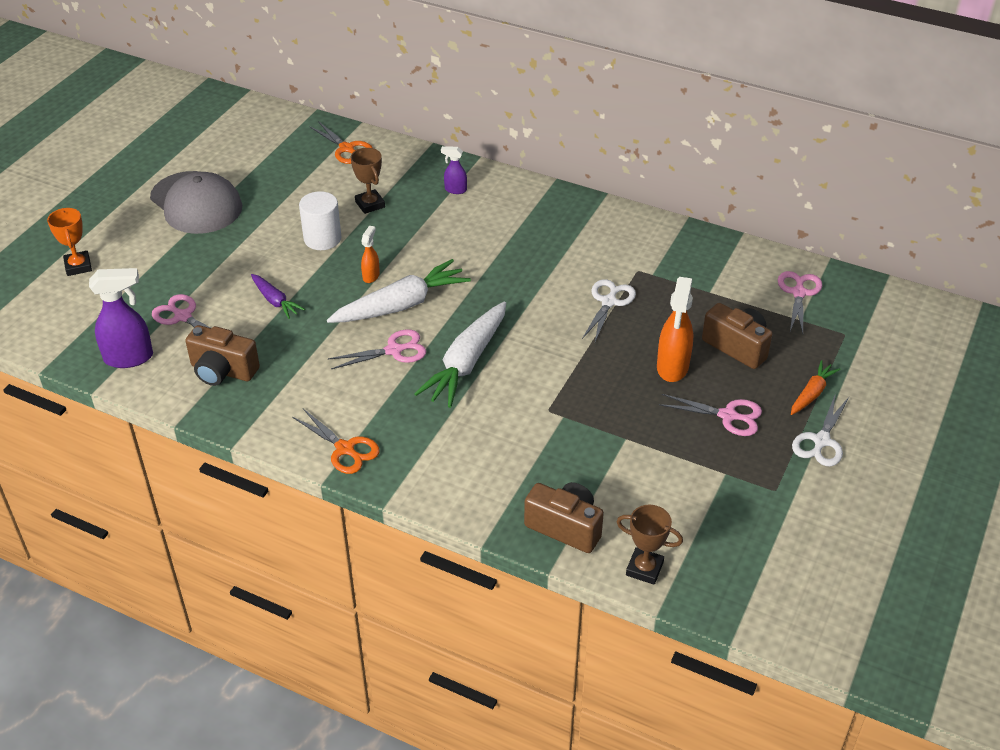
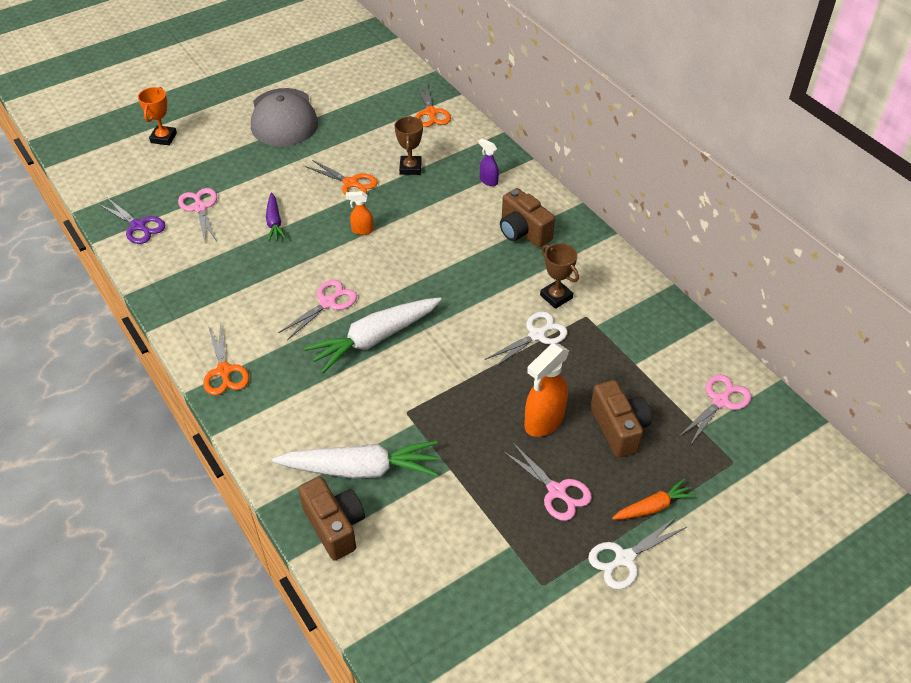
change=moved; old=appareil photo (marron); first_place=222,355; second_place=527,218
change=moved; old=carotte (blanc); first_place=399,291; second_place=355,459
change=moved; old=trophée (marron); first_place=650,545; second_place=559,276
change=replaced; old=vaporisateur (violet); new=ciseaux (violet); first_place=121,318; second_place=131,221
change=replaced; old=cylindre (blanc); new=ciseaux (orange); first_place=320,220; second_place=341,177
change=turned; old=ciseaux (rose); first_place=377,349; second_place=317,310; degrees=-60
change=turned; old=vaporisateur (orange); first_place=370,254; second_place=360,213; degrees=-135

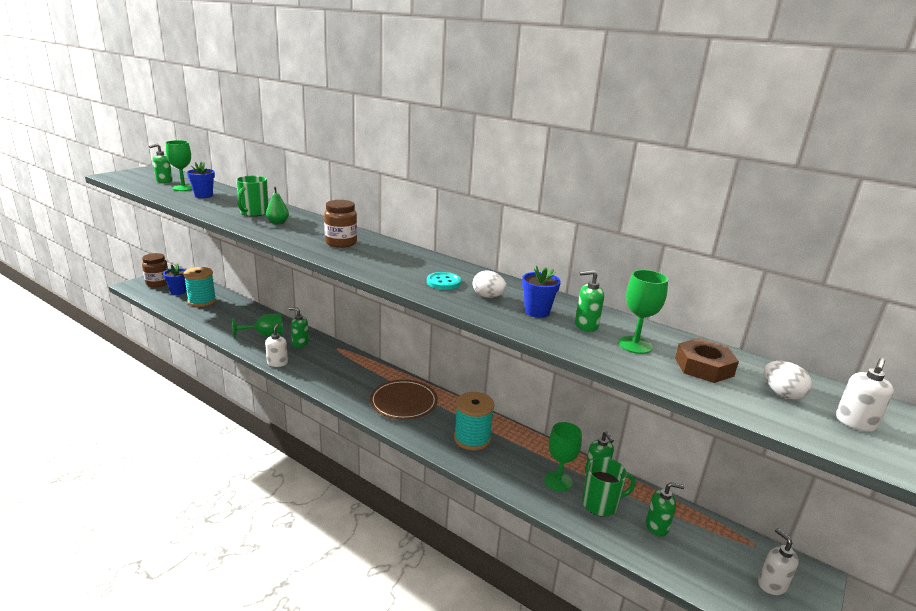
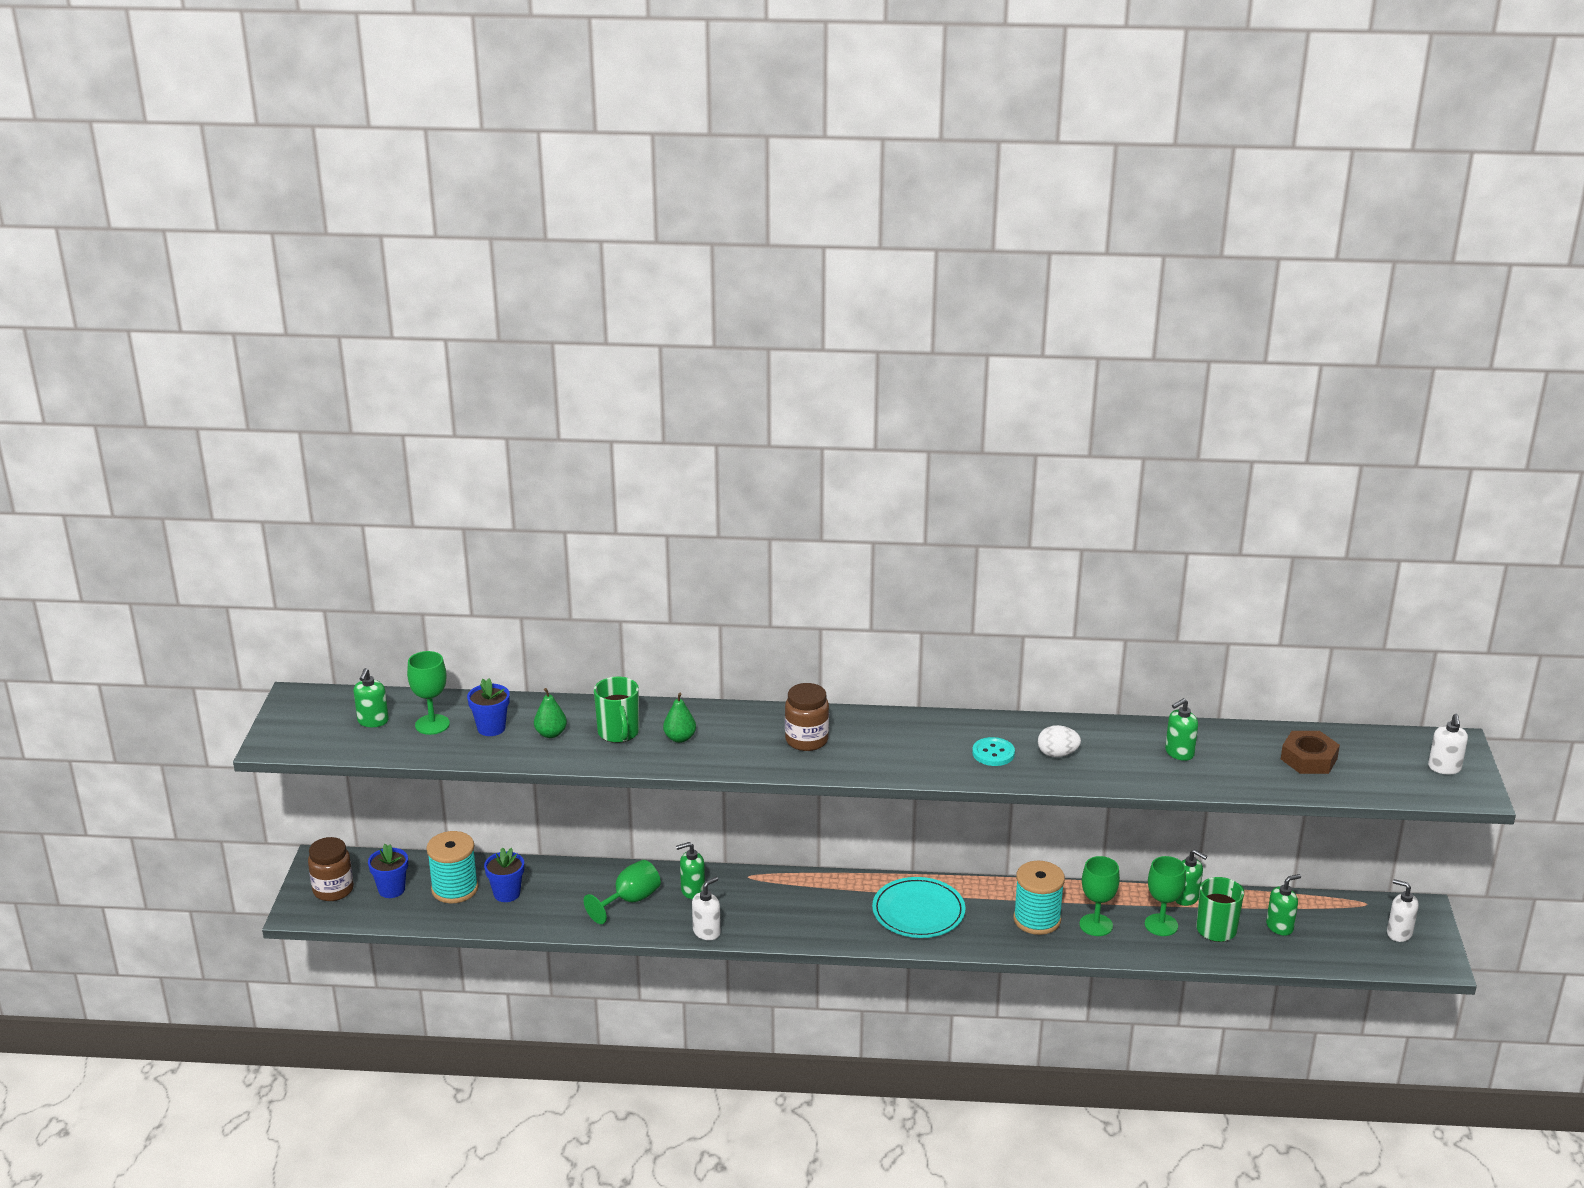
change=removed; old=œuf (blanc); first_place=788,380
change=added; new=poire (vert); second_place=550,713
change=moved; old=pot de fleurs (bleu); first_place=541,291; second_place=504,874
change=moved; old=verre à pied (vert); first_place=643,312; second_place=1099,896
change=recoloured; old=assiette (marron); new=assiette (turquoise); first_place=404,400; second_place=919,907
change=turned; old=distributeur de savon (blanc); first_place=276,345; second_place=706,908; degrees=75

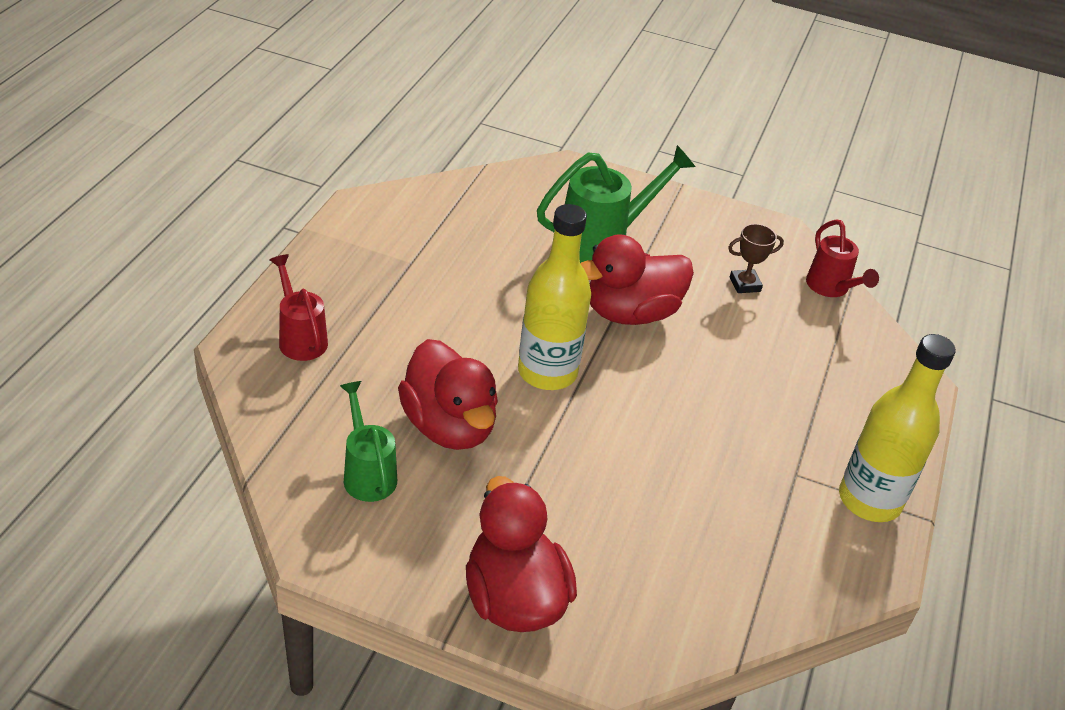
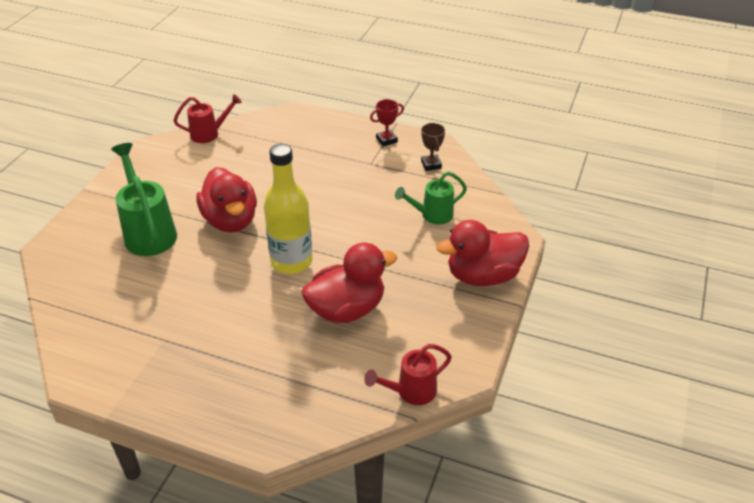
change=moved; old=arrosoir (rouge); first_place=299,307; second_place=408,374
change=moved; old=arrosoir (vert); first_place=368,441; second_place=431,198
change=moved; old=trophée (marron); first_place=756,258; second_place=433,147
change=replaced; old=bouteille (jaune); new=trophée (rouge); first_place=897,428; second_place=387,122

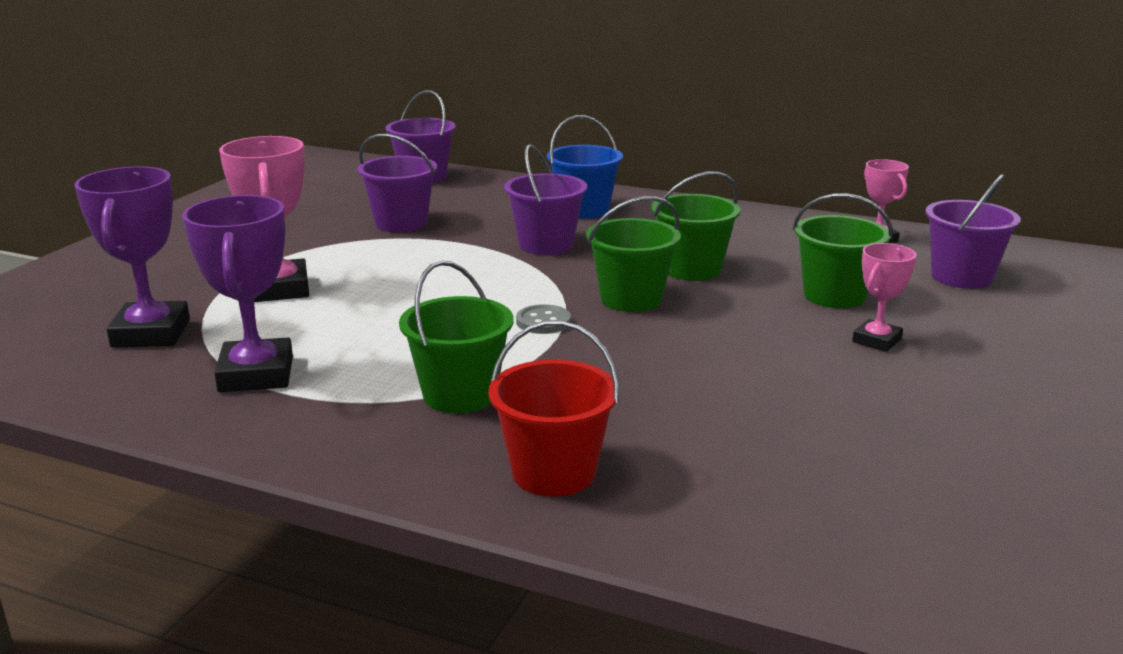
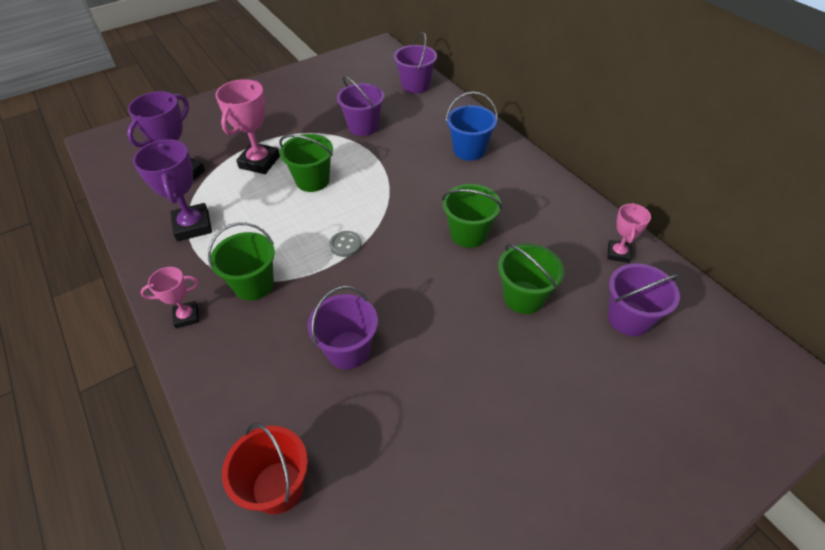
change=moved; old=seau (rouge); first_place=553,409; second_place=265,468
change=moved; old=seau (violet); first_place=545,199; second_place=343,327
change=moved; old=seau (vert); first_place=633,254; second_place=306,163
change=moved; old=trophée (rose); first_place=884,297; second_place=169,297
change=turned; old=trophée (violet); first_place=237,293; second_place=172,190; degrees=-45

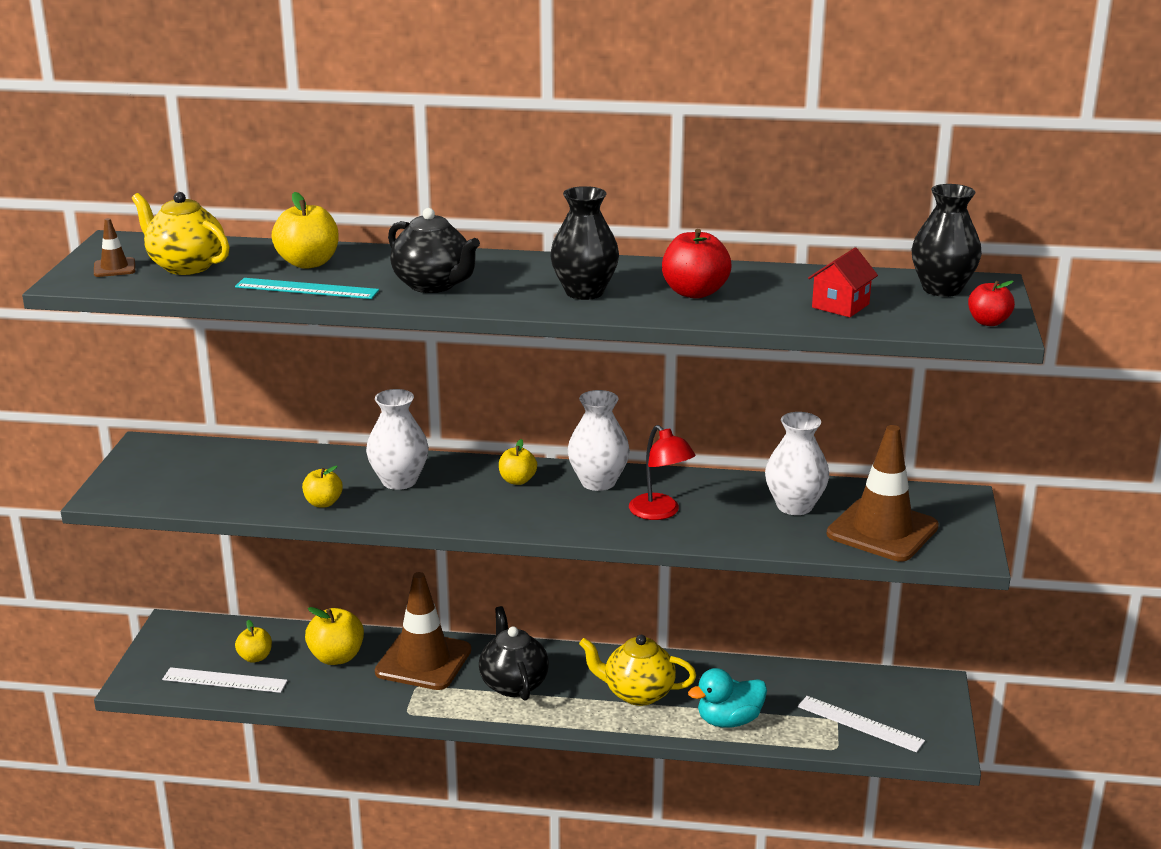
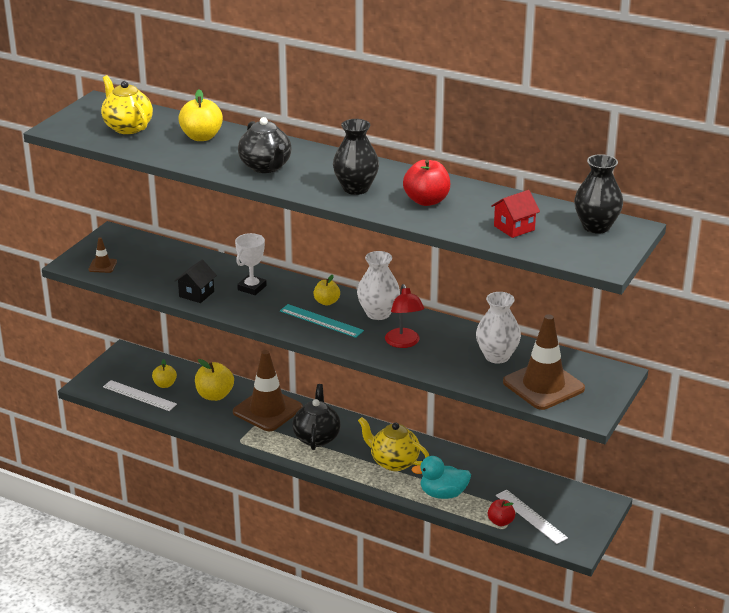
change=moved; old=cône de chantier (marron); first_place=114,247; second_place=103,255
change=moved; old=règle (turquoise); first_place=307,288; second_place=322,321
change=moved; old=pomme (rouge); first_place=991,303; second_place=501,512
change=replaced; old=pomme (jaune); new=maison (noir); first_place=322,486; second_place=195,281
change=replaced; old=vase (blanc); new=trophée (blanc); first_place=397,439; second_place=251,264

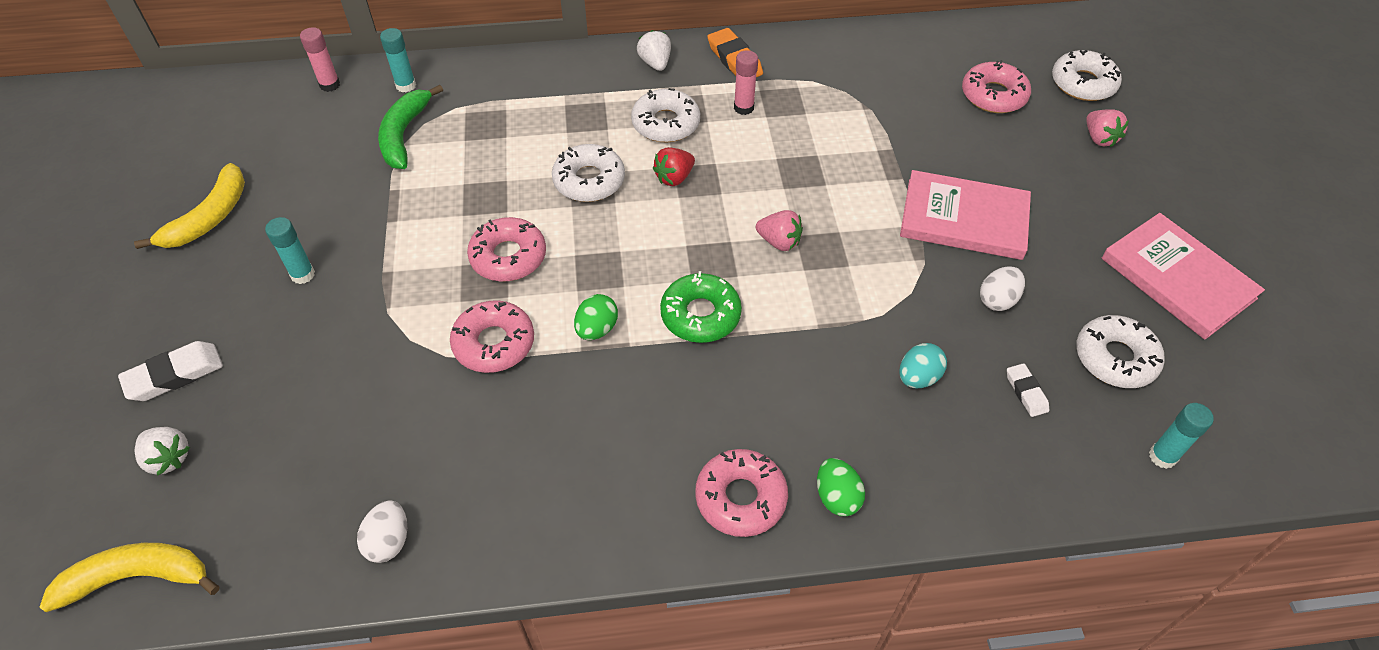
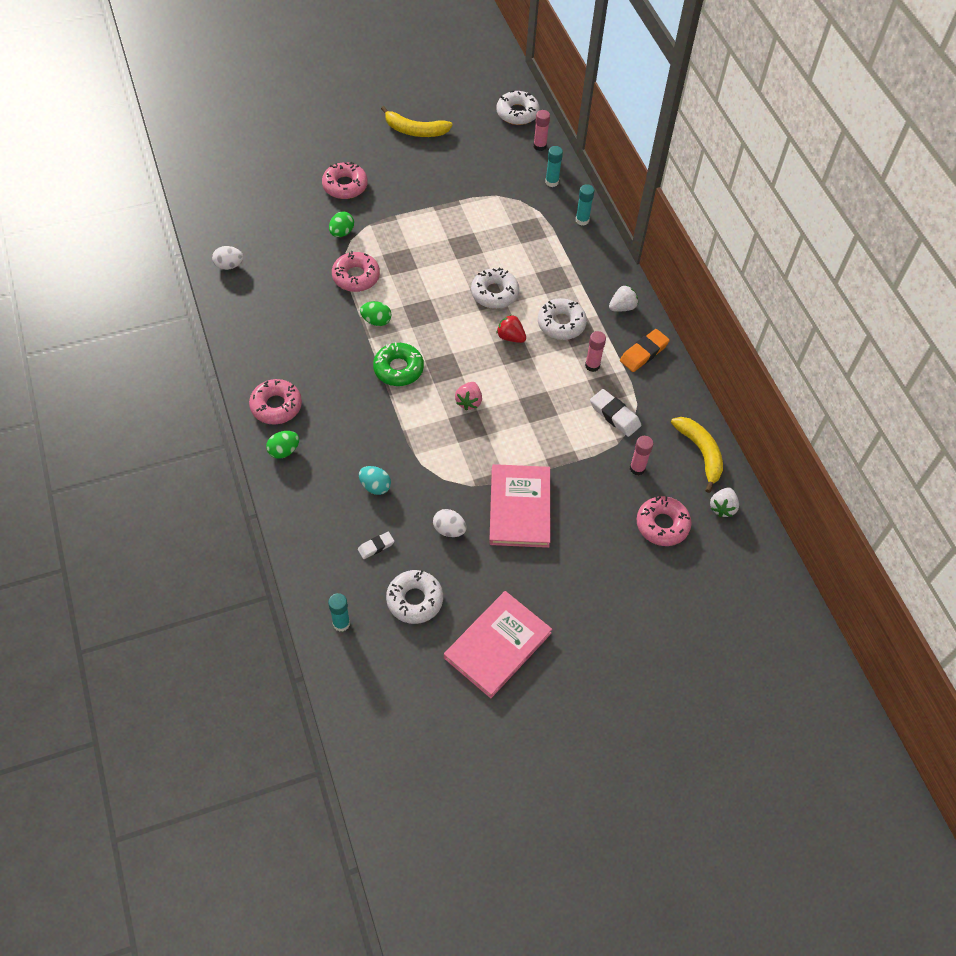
change=removed; old=banane (vert); first_place=410,127
change=removed; old=fraise (rose); first_place=1107,128
change=added; new=œuf (vert); second_place=341,224
change=added; new=bâton de colle (rose); second_place=641,455
change=moved; old=banane (jaune); first_place=130,577; second_place=697,455
change=moved; old=gomme (blanc); first_place=170,371; second_place=615,413
change=moved; old=fraise (blanc); first_place=162,451; second_place=724,502
change=moved; old=bâton de colle (turquoise); first_place=290,250; second_place=585,205
change=moved; old=beignet (rose); first_place=506,249; second_place=345,180
change=moved; old=beignet (blanc); first_place=1087,75; second_place=518,108

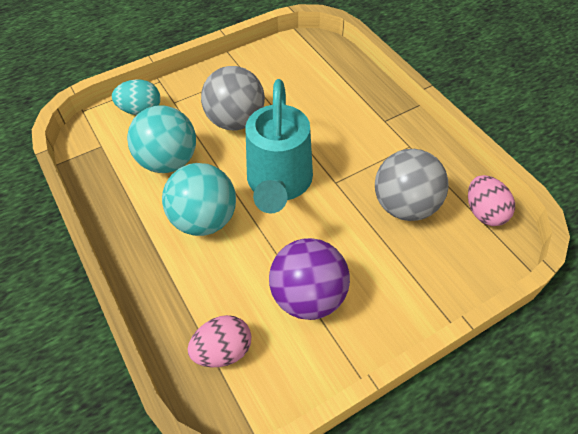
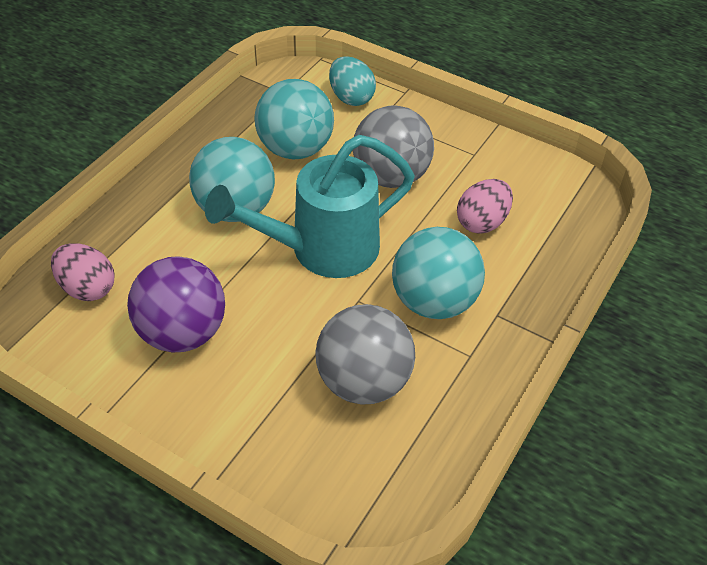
change=added; new=balle (turquoise); second_place=438,273
change=moved; old=œuf (rose); first_place=491,200; second_place=485,206

